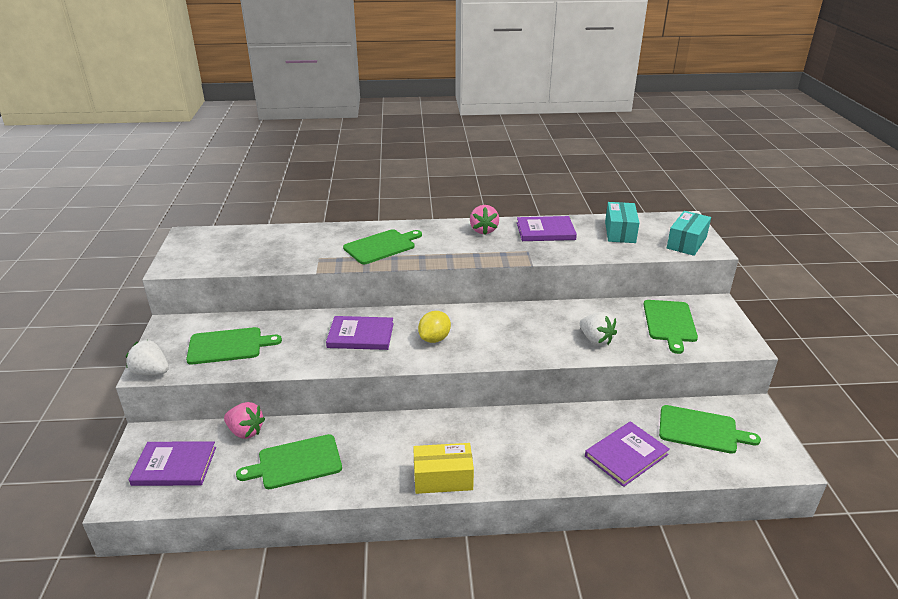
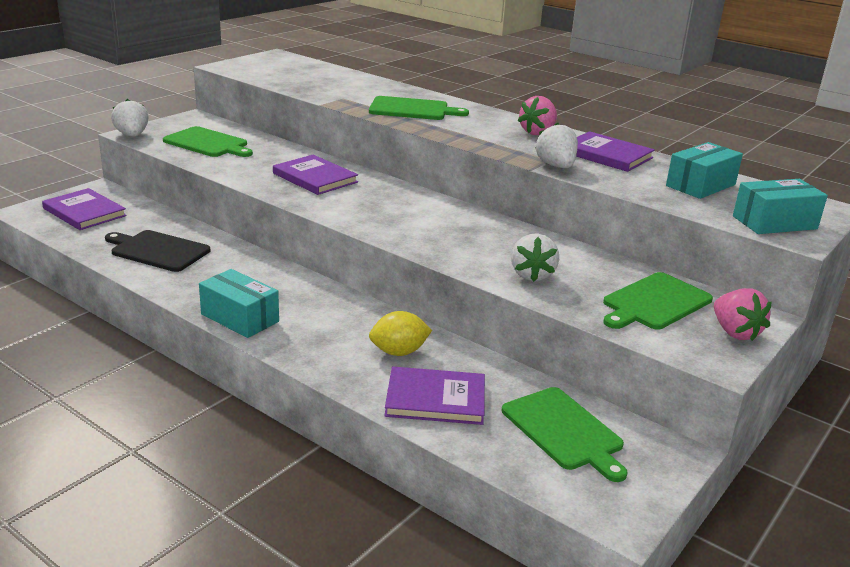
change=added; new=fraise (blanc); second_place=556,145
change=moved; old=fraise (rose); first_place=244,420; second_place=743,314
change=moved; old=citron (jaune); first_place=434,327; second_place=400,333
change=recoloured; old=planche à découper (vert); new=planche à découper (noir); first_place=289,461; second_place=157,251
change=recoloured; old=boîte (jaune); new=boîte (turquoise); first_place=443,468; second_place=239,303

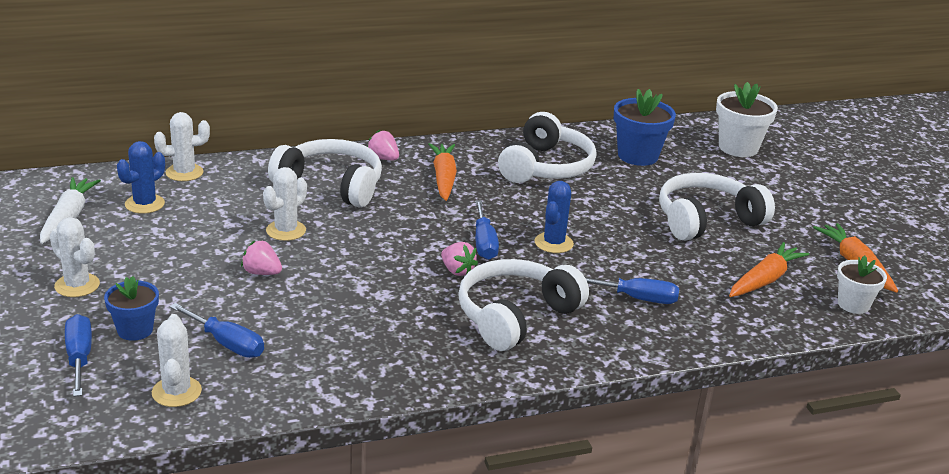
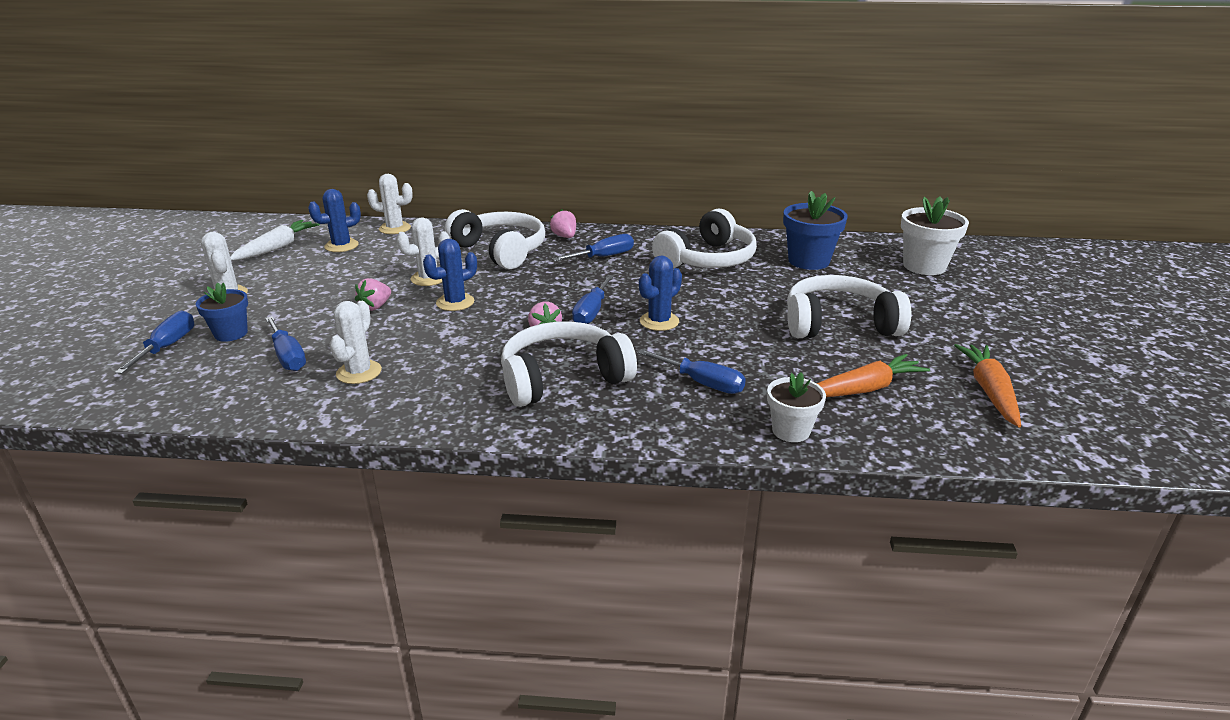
change=added; new=cactus (bleu); second_place=450,275
change=moved; old=cactus (blanc); first_place=177,360; second_place=356,342
change=moved; old=pot de fleurs (blanc); first_place=862,285; second_place=796,407
change=replaced; old=carotte (orange); new=tournevis (bleu); first_place=442,172; second_place=593,247
change=turned; old=fraise (rose); first_place=261,257; second_place=373,294; degrees=-105

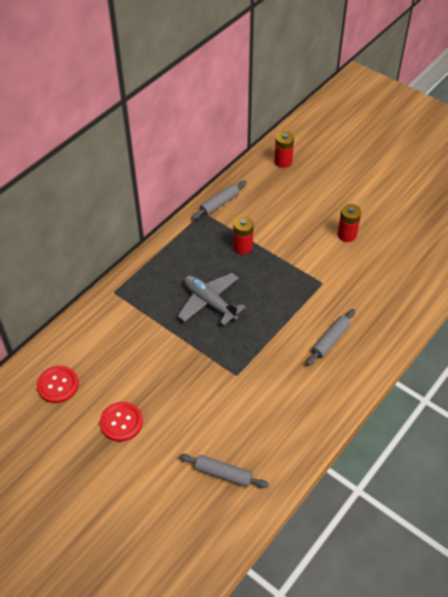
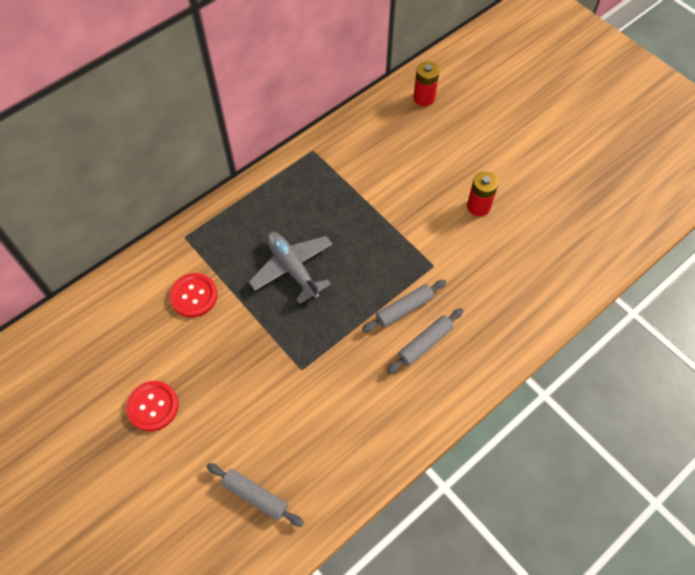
change=removed; old=pile (rouge); first_place=243,235
change=moved; old=bouton (rouge); first_place=57,384; second_place=193,295
change=moved; old=rouleau à pâtisserie (gris); first_place=219,200; second_place=404,306

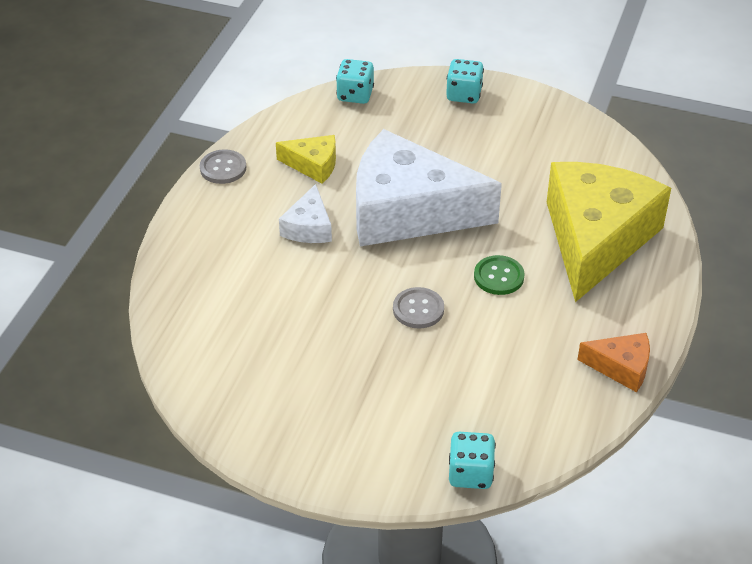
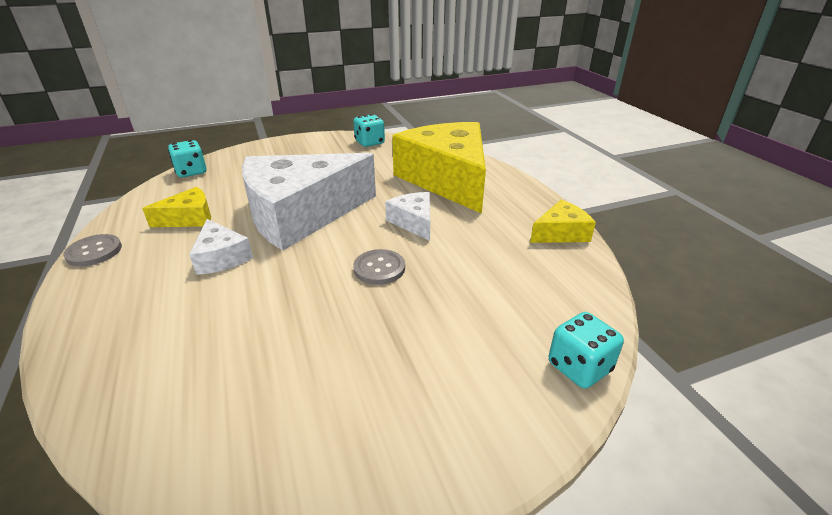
change=moved; old=dé (turquoise); first_place=465,81; second_place=369,130
change=replaced; old=bouton (vert); new=fromage (blanc); first_place=499,275; second_place=407,216
change=recoloured; old=fromage (orange); new=fromage (jaune); first_place=613,362; second_place=563,221

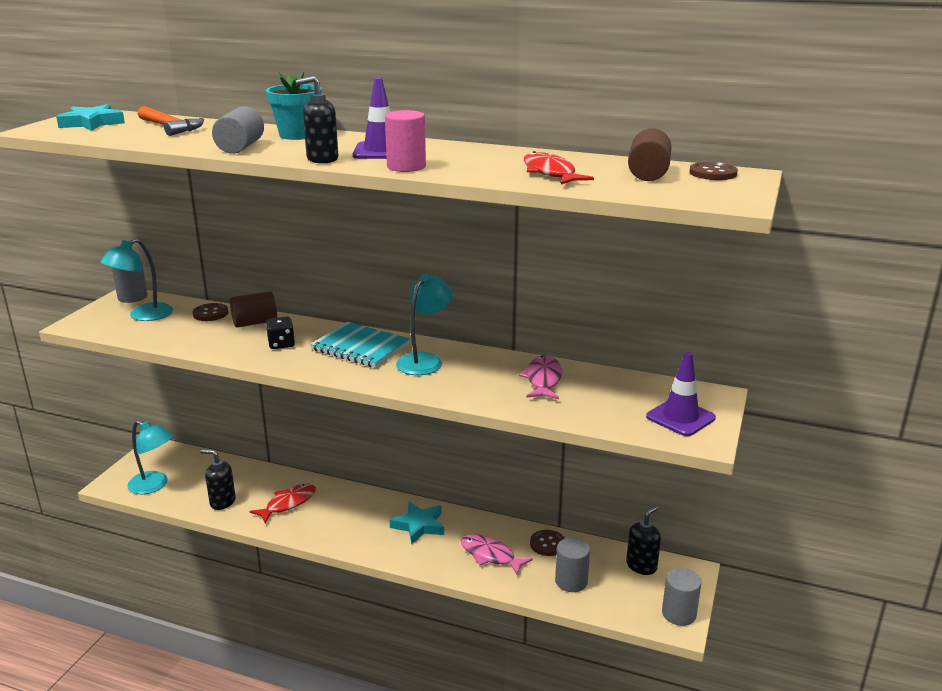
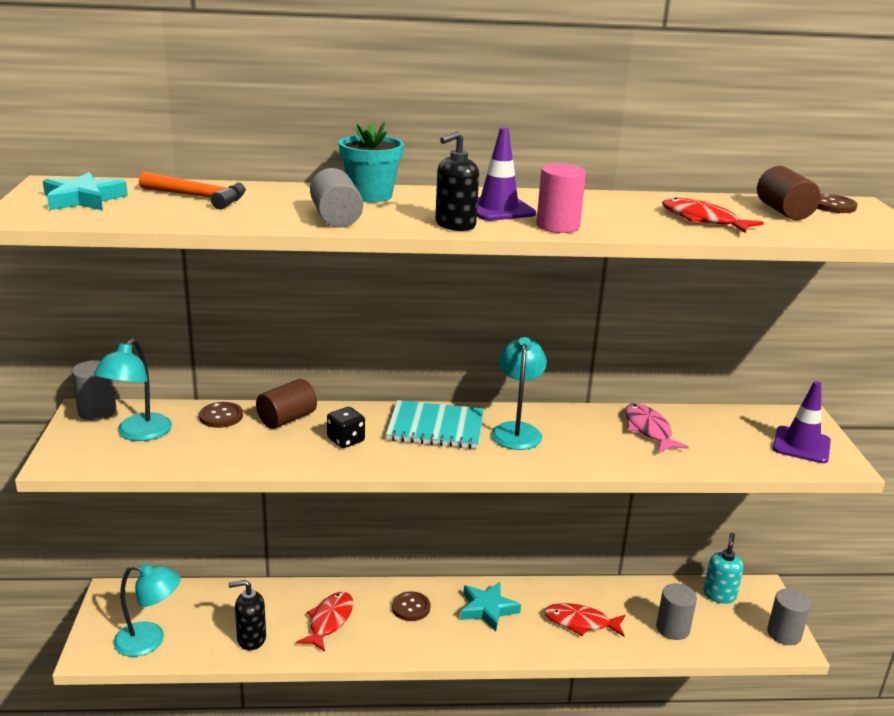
change=moved; old=bouton (marron); first_place=547,543; second_place=411,606
change=recoloured; old=poisson (rose); new=poisson (rouge); first_place=497,555; second_place=584,620
change=recoloured; old=distributeur de savon (noir); new=distributeur de savon (turquoise); first_place=643,540; second_place=723,568

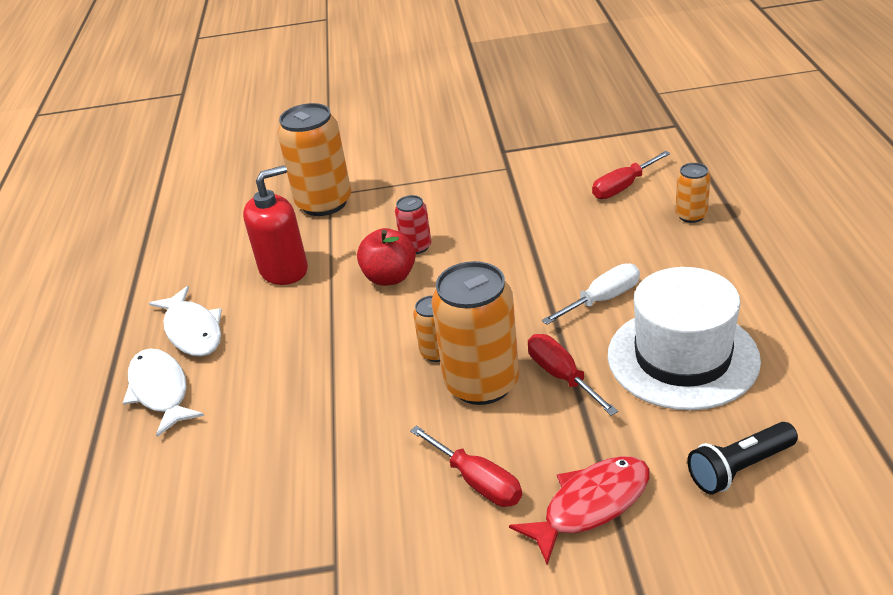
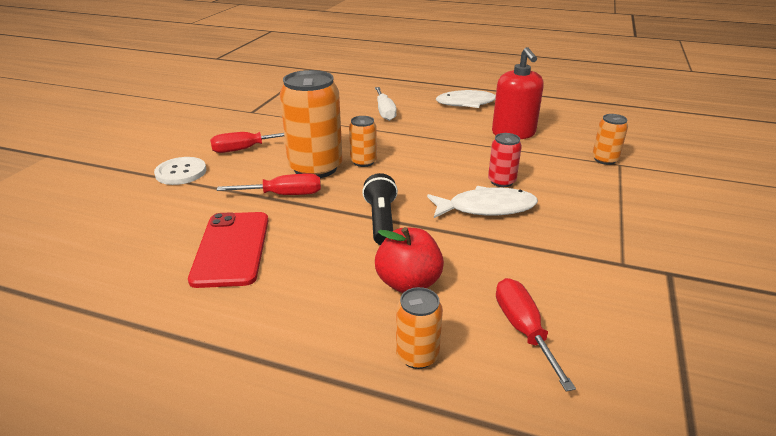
change=moved; old=poisson (blanc); first_place=163,393; second_place=482,202
change=moved; old=pomme (rouge); first_place=386,257; second_place=409,260
change=moved; old=tournevis (blanc); first_place=591,294; second_place=386,104
change=moved; old=lampe de poche (noir); first_place=742,458; second_place=380,209
change=replaced; old=poisson (rouge); new=bouton (blanc); first_place=579,510; second_place=180,171
change=replaced; old=chapeau (blanc); new=téléphone (rouge); first_place=684,338; second_place=228,250
change=resized; old=canette (orange); first_place=314,159; second_place=610,139; factor=0.5

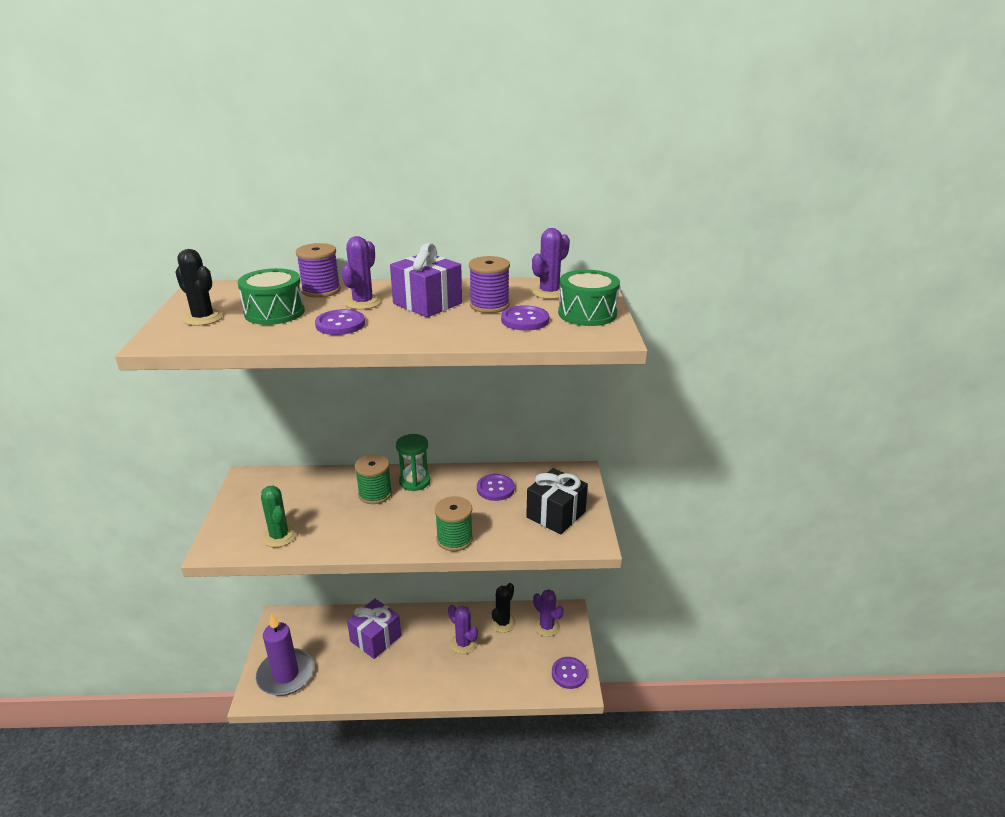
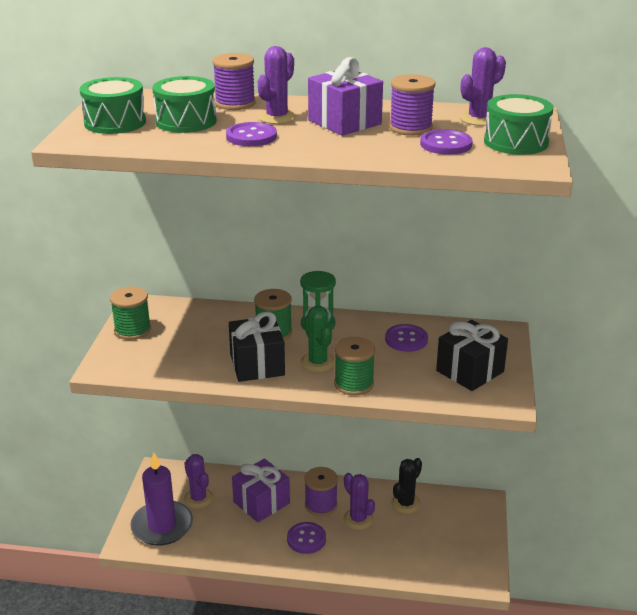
change=added; new=bobine (vert); second_place=130,313
change=added; new=cadeau (noir); second_place=257,346
change=added; new=bobine (violet); second_place=321,491
change=moved; old=cactus (vert); first_place=278,516; second_place=318,339
change=moved; old=cactus (violet); first_place=548,613; second_place=198,481
change=moved; old=bouton (violet); first_place=569,673; second_place=306,538
change=replaced; old=cactus (noir); new=tambour (vert); first_place=199,287; second_place=113,105

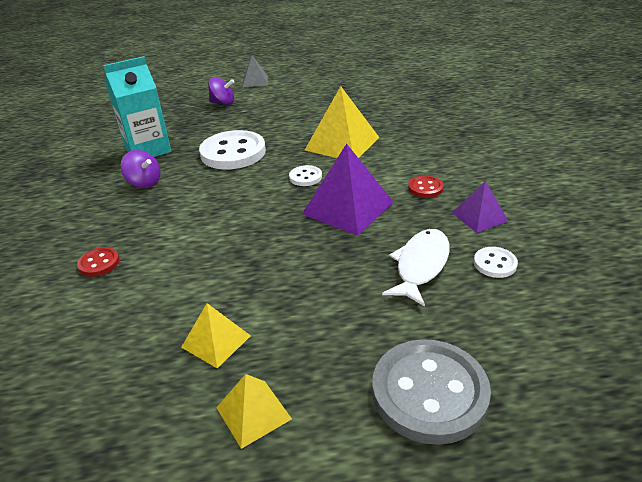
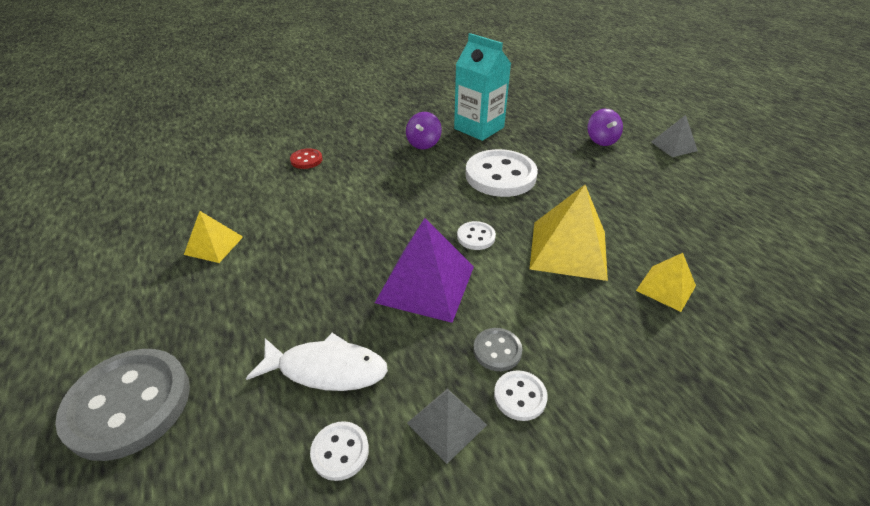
change=added; new=bouton (blanc); second_place=521,395
change=moved; old=pyramide (jaune); first_place=254,411; second_place=666,282
change=recoloured; old=bouton (rouge); new=bouton (gris); first_place=426,186; second_place=497,349
change=recoloured; old=pyramide (violet); new=pyramide (gris); first_place=480,207; second_place=447,426

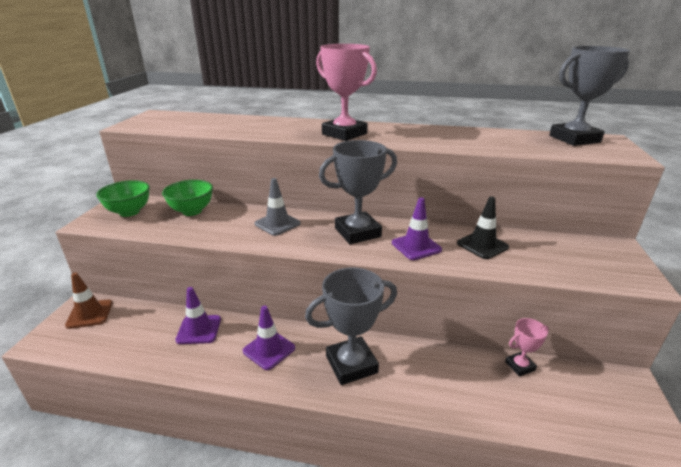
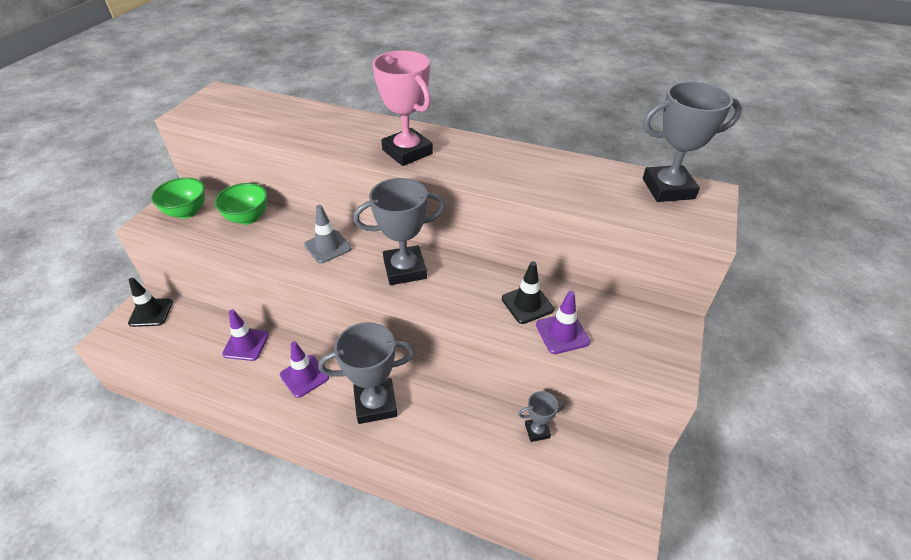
change=moved; old=cône de chantier (violet); first_place=417,228; second_place=563,322
change=recoloured; old=cône de chantier (marron); new=cône de chantier (noir); first_place=89,301; second_place=150,302
change=recoloured; old=trophée (rose); new=trophée (gris); first_place=527,347; second_place=541,416

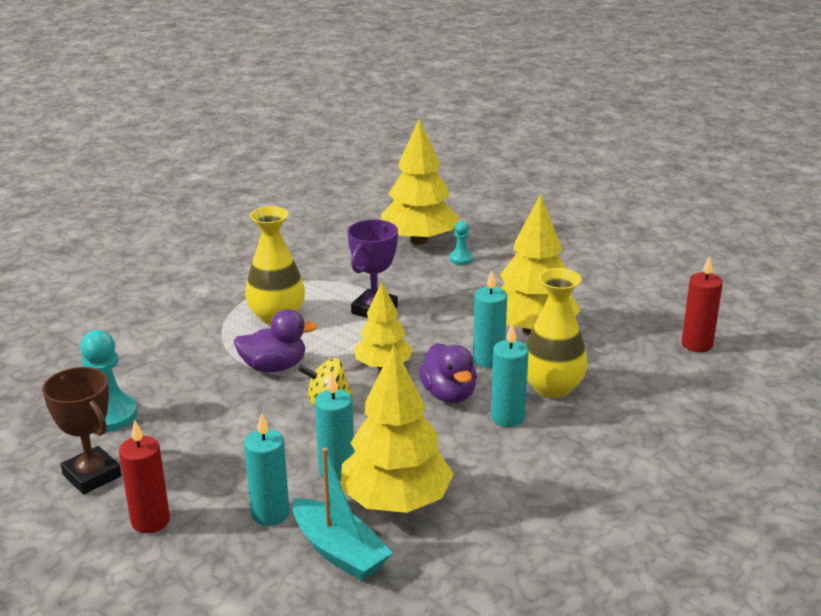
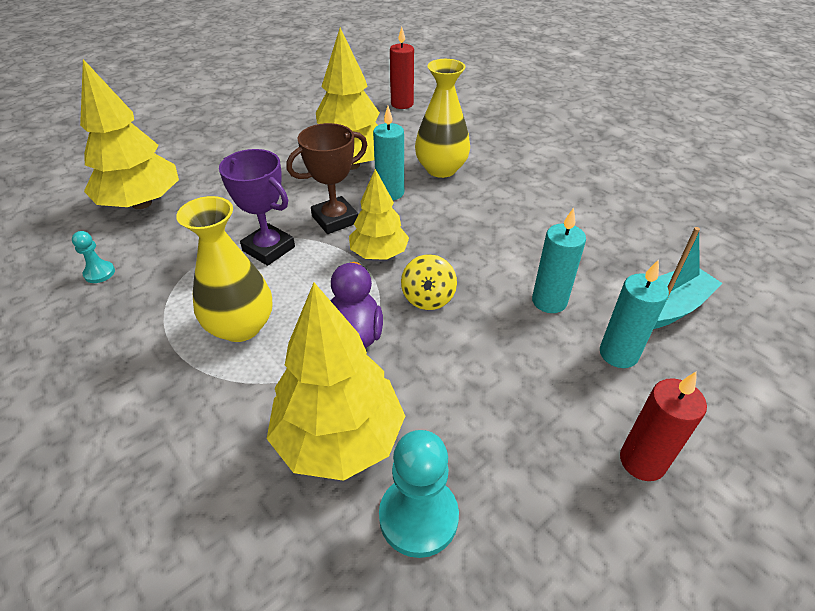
change=removed; old=canard (violet); first_place=447,373
change=removed; old=bougie (turquoise); first_place=510,375
change=moved; old=trophée (marron); first_place=82,430; second_place=326,178
change=moved; old=arbre (jaune); first_place=397,429; second_place=336,382
change=moved; old=pion (turquoise); first_place=461,243; second_place=93,257

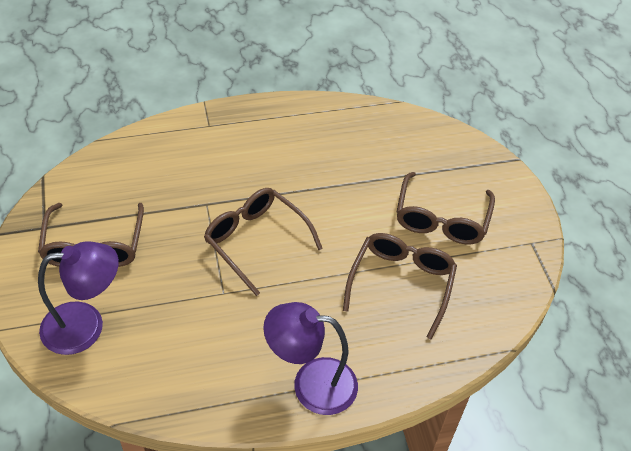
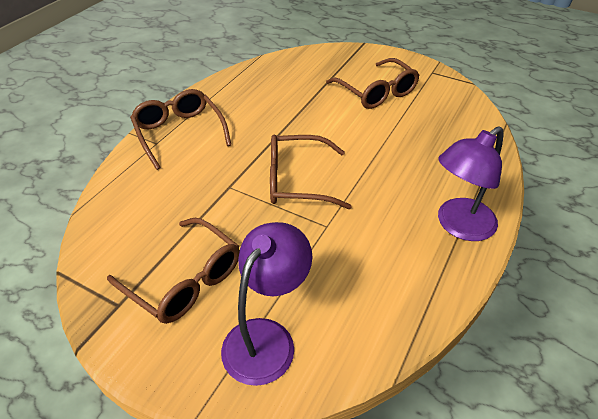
change=moved; old=lunettes (marron); first_place=400,286; second_place=180,129

